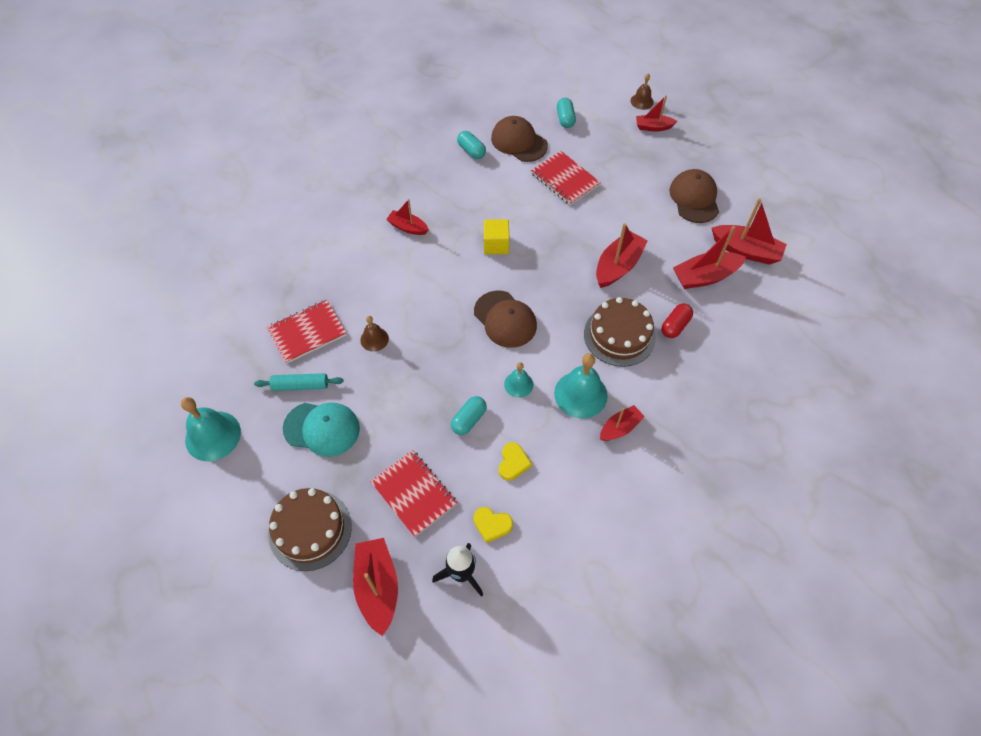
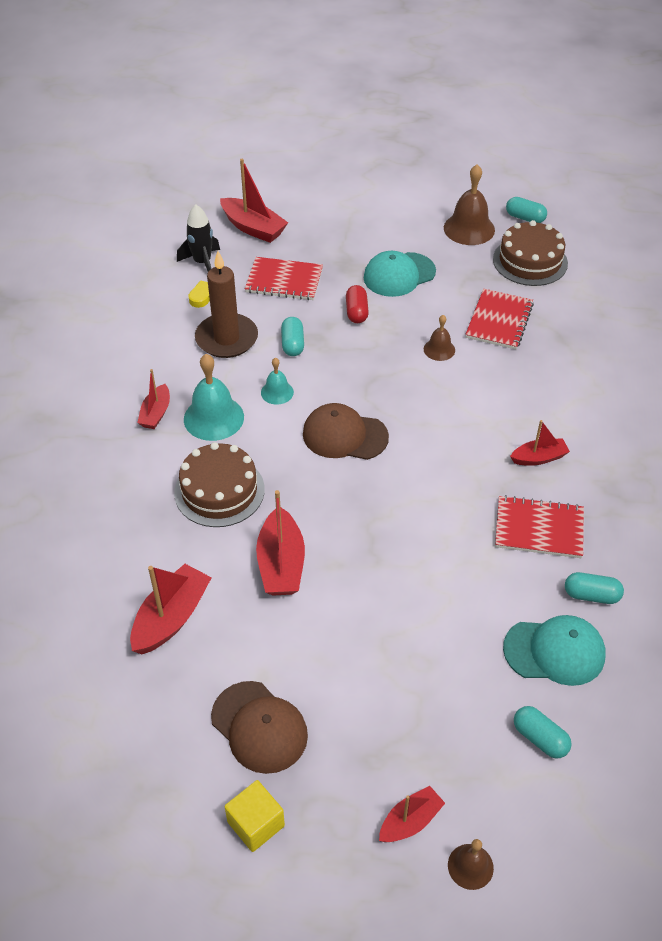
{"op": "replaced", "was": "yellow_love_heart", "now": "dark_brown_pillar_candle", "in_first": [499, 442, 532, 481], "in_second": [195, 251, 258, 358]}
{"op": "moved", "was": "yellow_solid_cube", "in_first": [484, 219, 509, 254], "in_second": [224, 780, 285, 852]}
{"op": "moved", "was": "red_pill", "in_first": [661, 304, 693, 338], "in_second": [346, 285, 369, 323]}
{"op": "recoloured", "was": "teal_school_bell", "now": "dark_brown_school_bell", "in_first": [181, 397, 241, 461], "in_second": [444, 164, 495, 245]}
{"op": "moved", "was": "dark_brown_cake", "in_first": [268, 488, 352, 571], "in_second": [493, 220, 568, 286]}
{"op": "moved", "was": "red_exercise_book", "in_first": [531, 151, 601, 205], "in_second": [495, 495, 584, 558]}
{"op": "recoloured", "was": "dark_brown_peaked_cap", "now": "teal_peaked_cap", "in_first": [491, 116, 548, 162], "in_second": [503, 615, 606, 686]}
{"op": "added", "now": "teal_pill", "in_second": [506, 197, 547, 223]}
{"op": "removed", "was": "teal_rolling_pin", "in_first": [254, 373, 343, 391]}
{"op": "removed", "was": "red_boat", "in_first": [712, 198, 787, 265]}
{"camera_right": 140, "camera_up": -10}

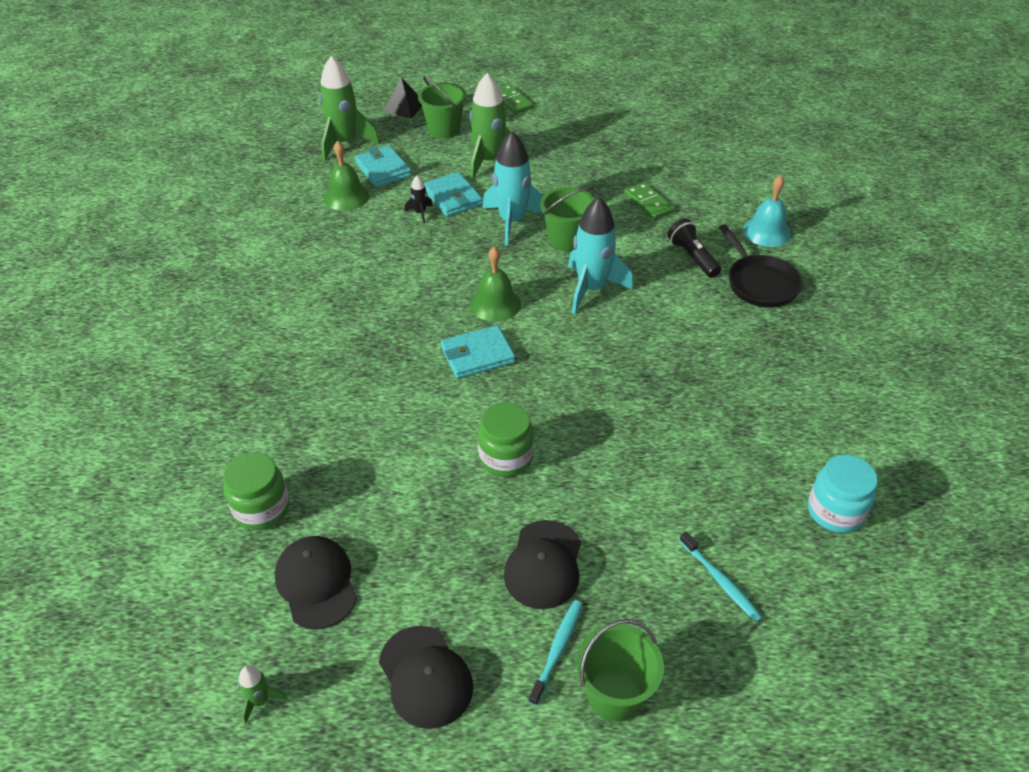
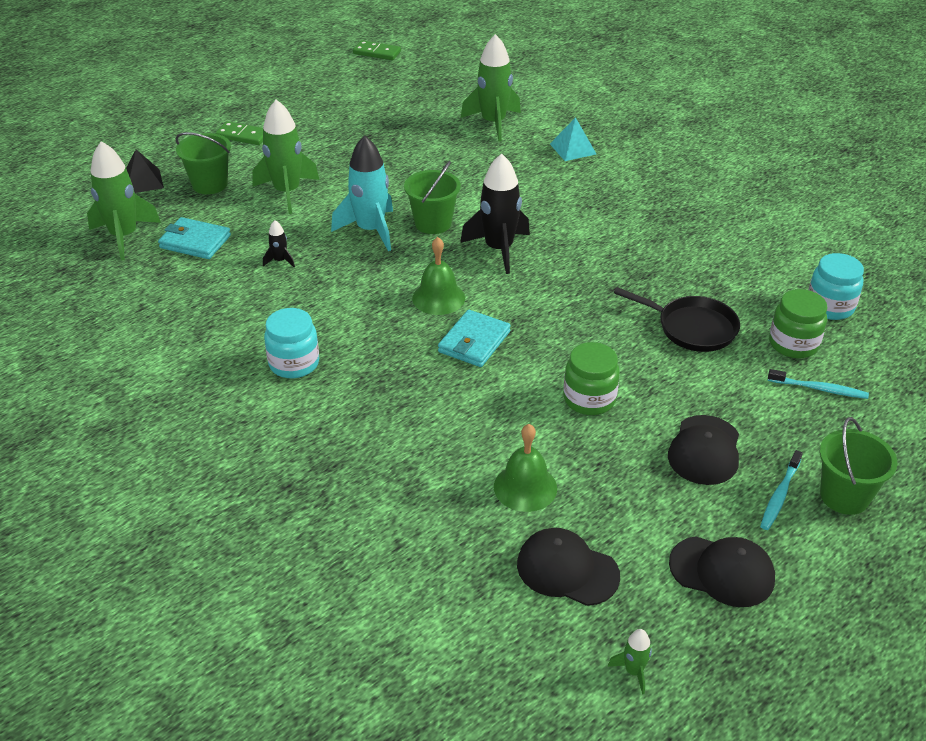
{"op": "added", "now": "teal_jam_jar", "in_second": [264, 308, 319, 378]}
{"op": "moved", "was": "green_domino_piece", "in_first": [624, 182, 675, 220], "in_second": [353, 40, 401, 60]}
{"op": "recoloured", "was": "teal_rocket", "now": "ebony_rocket", "in_first": [568, 197, 633, 314], "in_second": [460, 153, 530, 274]}
{"op": "added", "now": "green_rocket", "in_second": [461, 34, 521, 142]}
{"op": "moved", "was": "green_school_bell", "in_first": [324, 141, 370, 211], "in_second": [494, 424, 557, 512]}
{"op": "replaced", "was": "teal_school_bell", "now": "teal_solid_pyramid", "in_first": [743, 175, 791, 247], "in_second": [550, 117, 596, 161]}
{"op": "moved", "was": "ebony_skillet", "in_first": [719, 224, 803, 308], "in_second": [614, 287, 740, 352]}
{"op": "turned", "was": "ebony_peaked_cap", "in_first": [504, 520, 581, 609], "in_second": [668, 415, 739, 485], "clockwise": 45}
{"op": "turned", "was": "teal_dental_brush", "in_first": [528, 600, 582, 706], "in_second": [760, 450, 803, 530], "clockwise": -135}
{"op": "moved", "was": "green_jam_jar", "in_first": [223, 452, 290, 530], "in_second": [769, 289, 828, 358]}
{"op": "removed", "was": "teal_card_wallet", "in_first": [424, 172, 483, 217]}
{"op": "removed", "was": "ebony_torch", "in_first": [667, 218, 721, 278]}
{"camera_right": -40, "camera_up": -5}

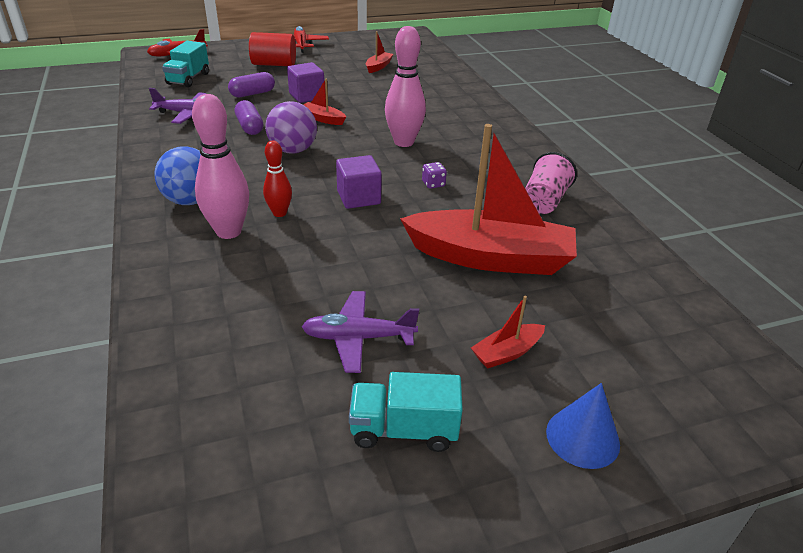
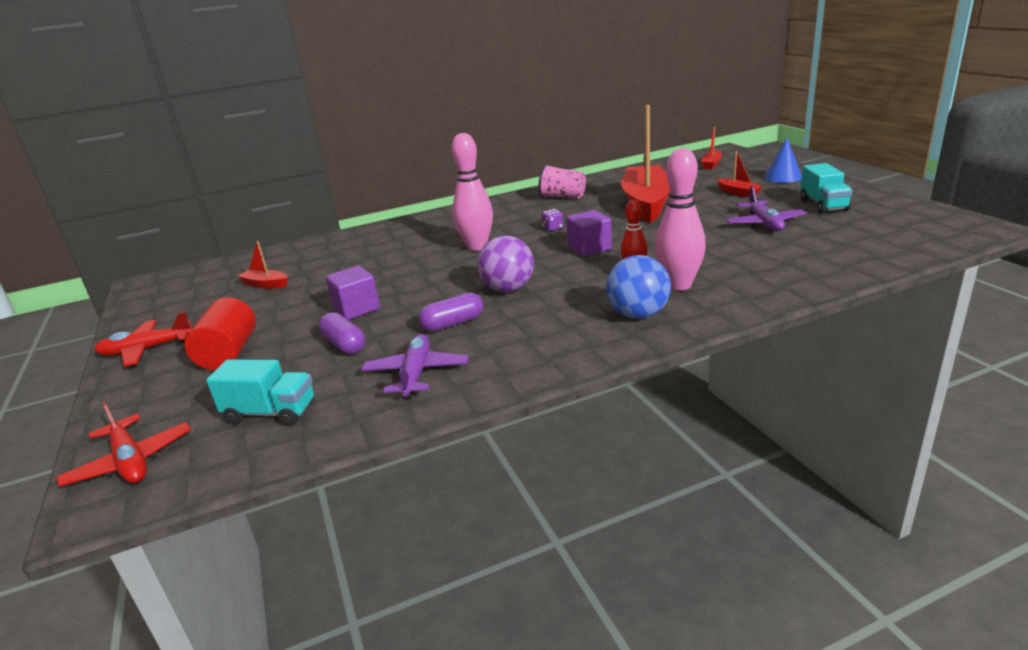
{"op": "moved", "was": "red_boat", "in_first": [303, 79, 346, 125], "in_second": [701, 127, 722, 169]}
{"camera_right": -90, "camera_up": -10}

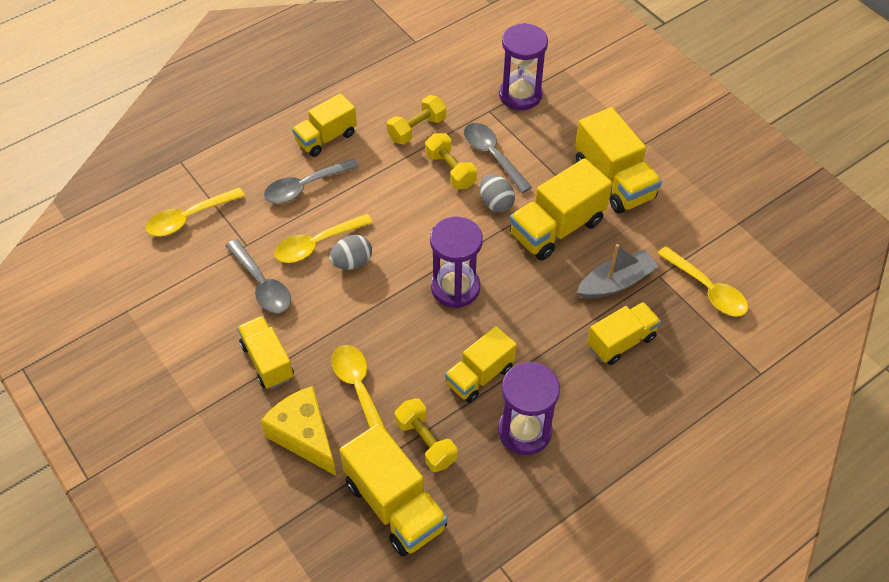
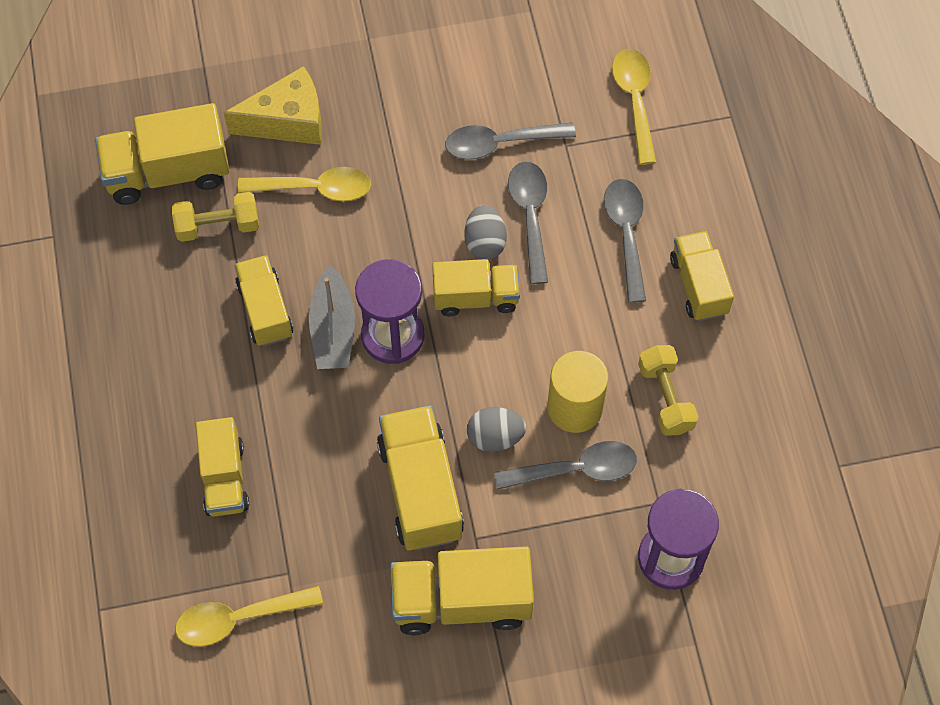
{"op": "moved", "was": "grey_boat", "in_first": [577, 244, 659, 299], "in_second": [309, 266, 355, 369]}
{"op": "moved", "was": "yellow_toy_truck", "in_first": [237, 316, 294, 389], "in_second": [432, 259, 520, 316]}
{"op": "recoloured", "was": "yellow_tablespoon", "now": "grey_tablespoon", "in_first": [274, 214, 373, 263], "in_second": [508, 162, 548, 284]}
{"op": "replaced", "was": "yellow_hand_weight", "now": "yellow_solid_cylinder", "in_first": [425, 133, 477, 189], "in_second": [548, 351, 608, 433]}
{"op": "removed", "was": "violet_sand_timer", "in_first": [498, 361, 560, 455]}
{"camera_right": 115, "camera_up": 10}

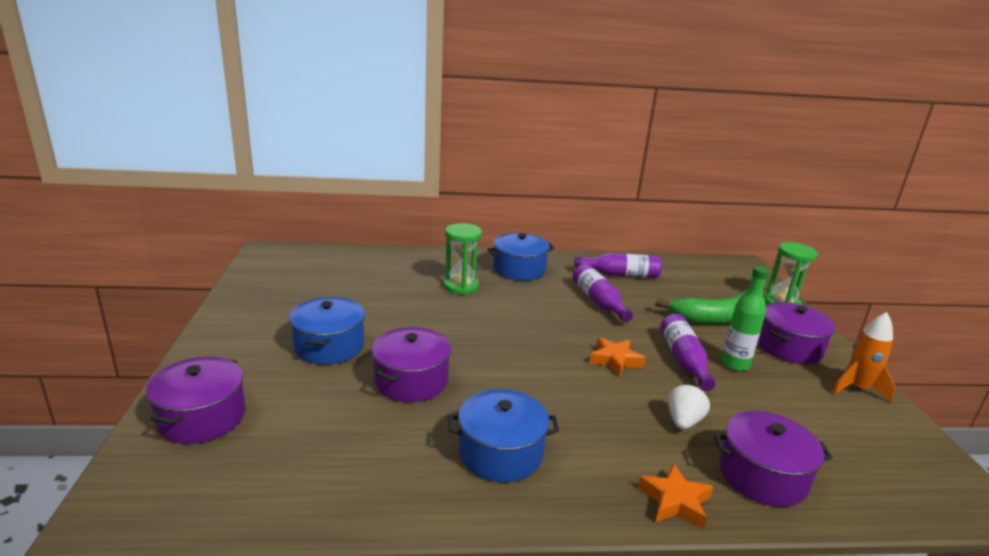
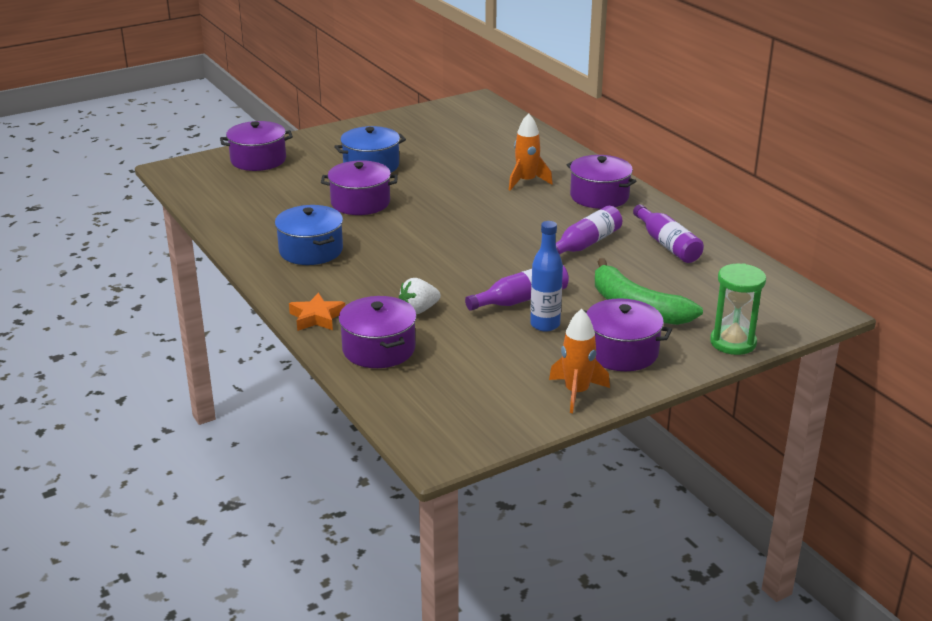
{"op": "turned", "was": "pure_white_strawberry", "in_first": [668, 384, 710, 430], "in_second": [399, 278, 441, 314], "clockwise": 150}
{"op": "replaced", "was": "green_sand_timer", "now": "orange-coloured_rocket", "in_first": [444, 223, 482, 295], "in_second": [509, 113, 553, 190]}
{"op": "recoloured", "was": "green_flask", "now": "cobalt_flask", "in_first": [721, 266, 769, 371], "in_second": [530, 221, 563, 331]}
{"op": "recoloured", "was": "cobalt_cooking_pot", "now": "violet_cooking_pot", "in_first": [487, 233, 554, 281], "in_second": [567, 155, 636, 209]}
{"op": "removed", "was": "orange-coloured_five-pointed_star", "in_first": [589, 337, 646, 376]}
{"camera_right": 65, "camera_up": 5}

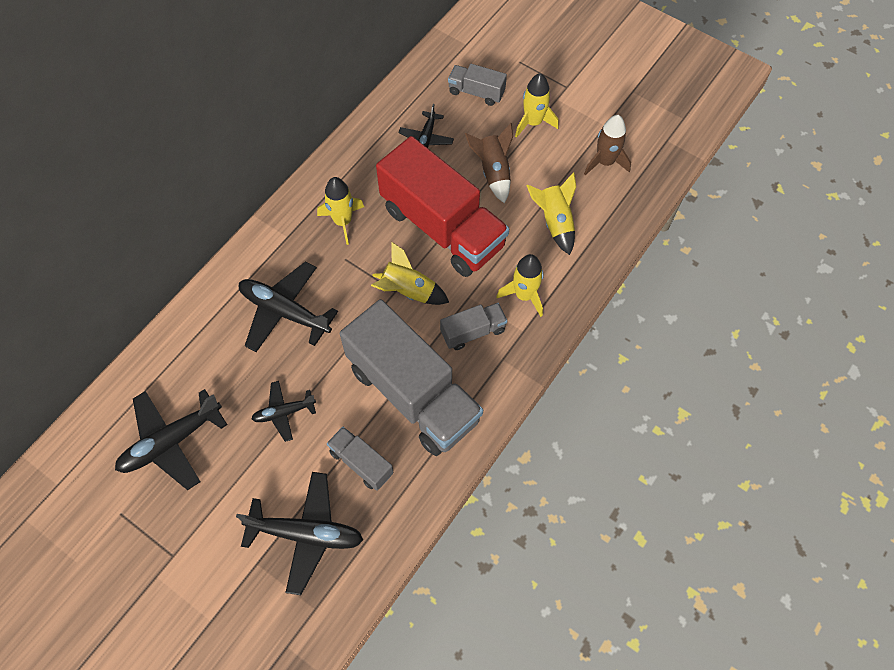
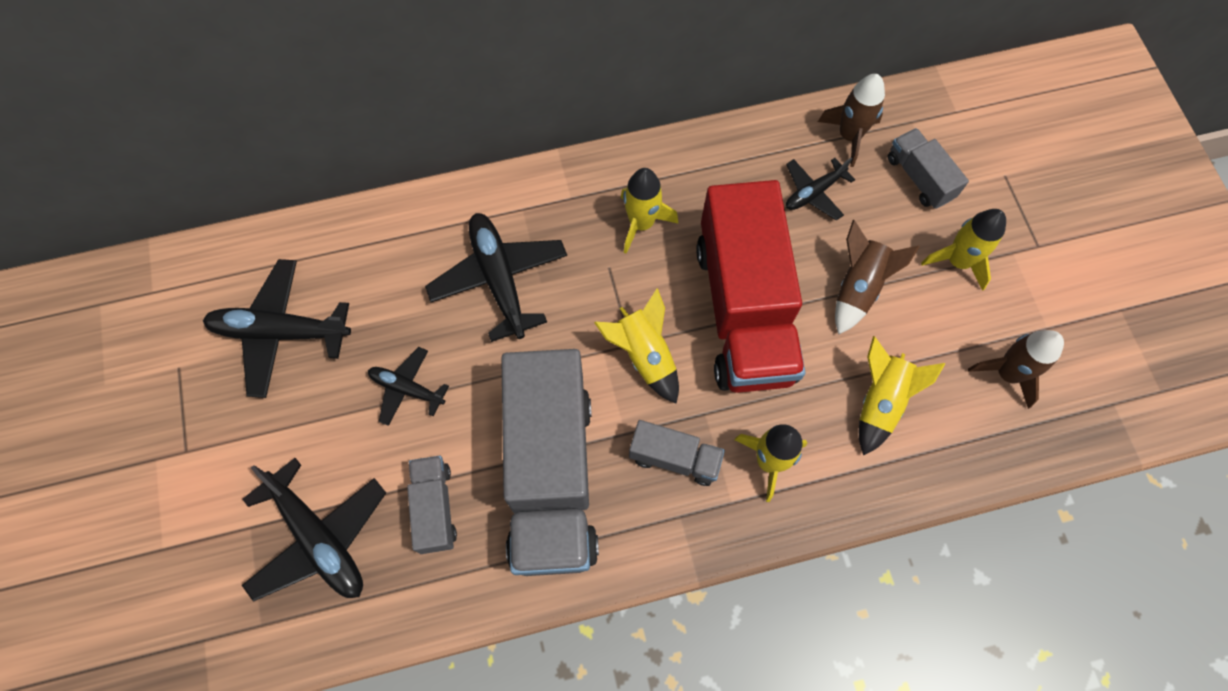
{"op": "added", "now": "dark_brown_rocket", "in_second": [818, 74, 885, 167]}
{"camera_right": 40, "camera_up": 5}

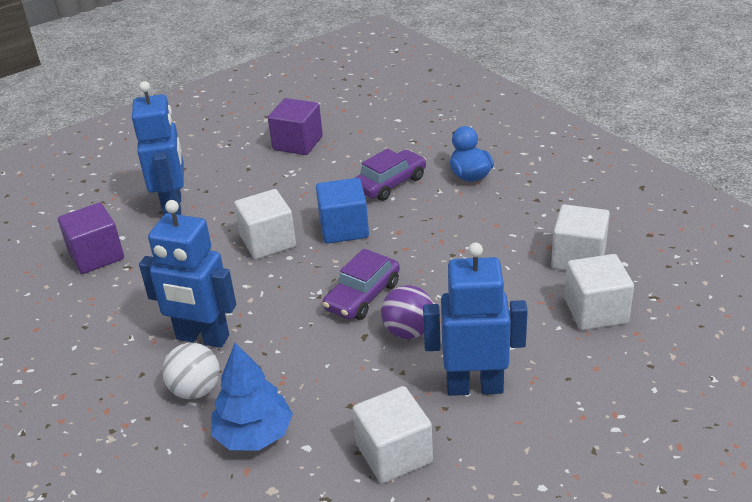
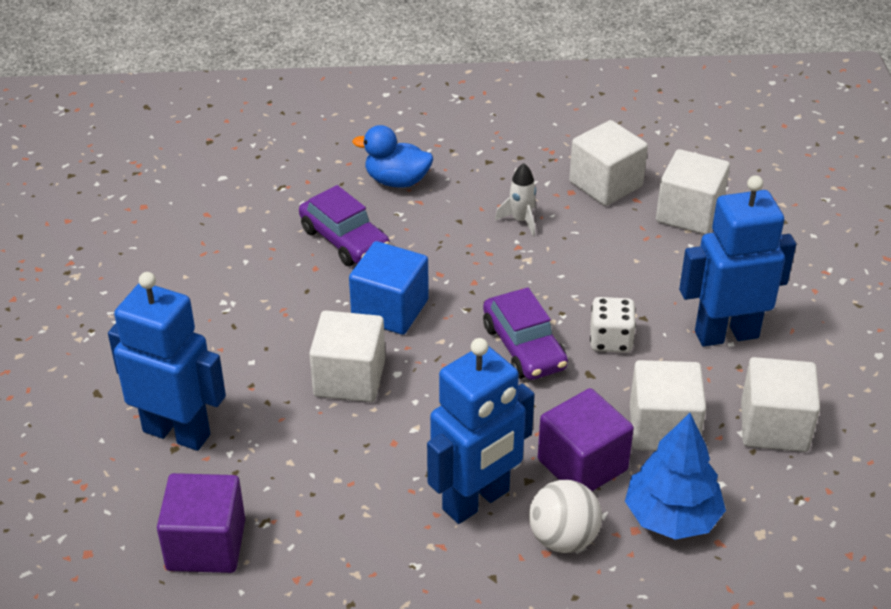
{"op": "turned", "was": "violet_automobile", "in_first": [355, 149, 426, 201], "in_second": [299, 185, 390, 266], "clockwise": 150}
{"op": "added", "now": "pure_white_rocket", "in_second": [495, 163, 536, 236]}
{"op": "moved", "was": "violet_solid_cube", "in_first": [268, 98, 323, 155], "in_second": [538, 388, 634, 491]}
{"op": "replaced", "was": "violet_play_ball", "now": "pure_white_game_die", "in_first": [381, 285, 433, 339], "in_second": [590, 297, 636, 353]}
{"op": "added", "now": "pure_white_solid_cube", "in_second": [630, 360, 706, 451]}
{"op": "turned", "was": "cobalt_toy_robot", "in_first": [423, 243, 528, 396], "in_second": [679, 175, 796, 347], "clockwise": 45}
{"camera_right": -60, "camera_up": 5}

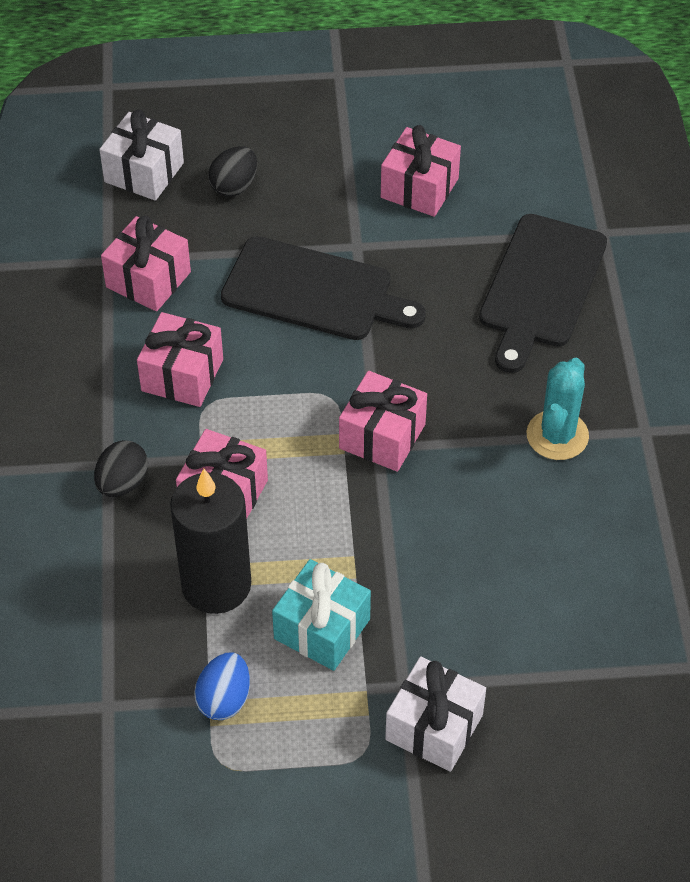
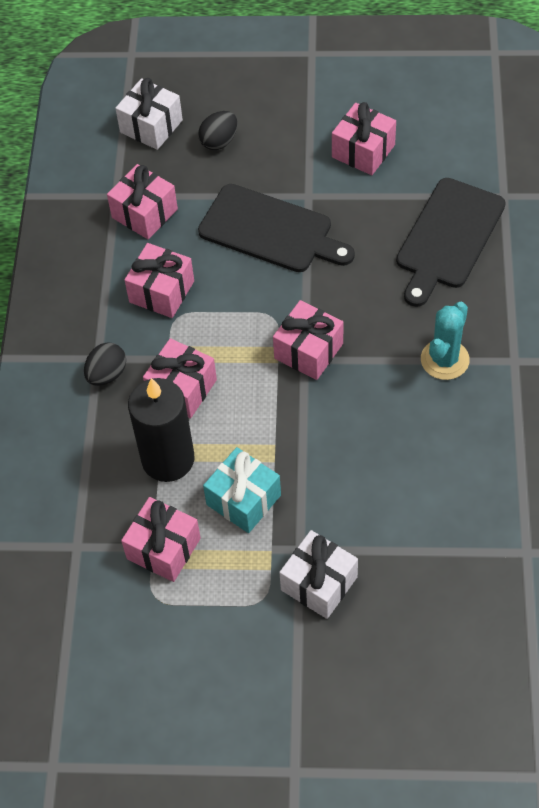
{"op": "replaced", "was": "cobalt_egg", "now": "pink_wrapped_gift", "in_first": [194, 652, 250, 720], "in_second": [121, 497, 201, 582]}
{"camera_right": 10, "camera_up": 5}

